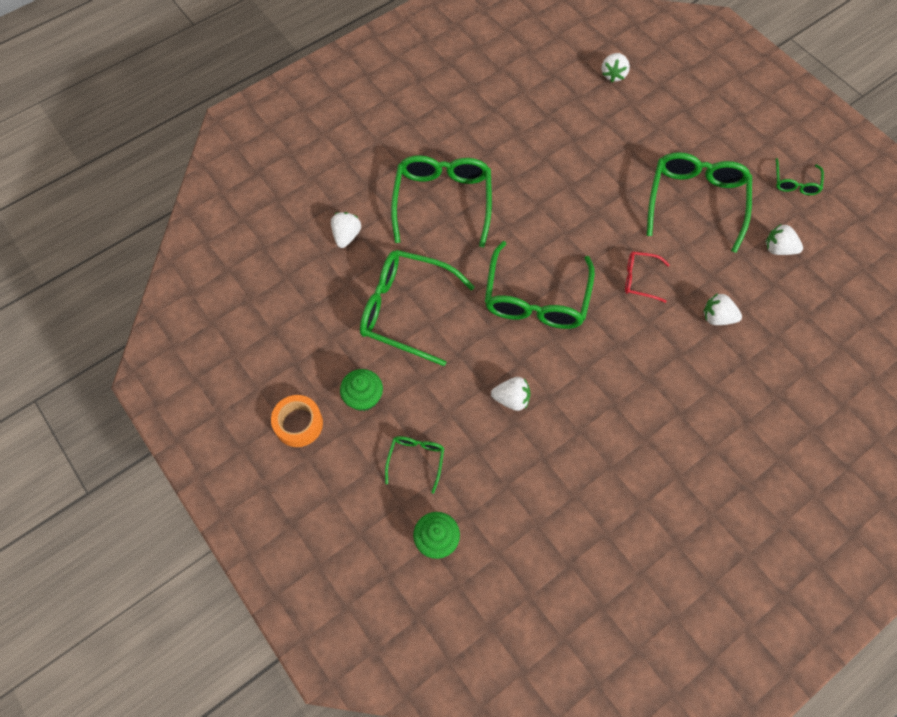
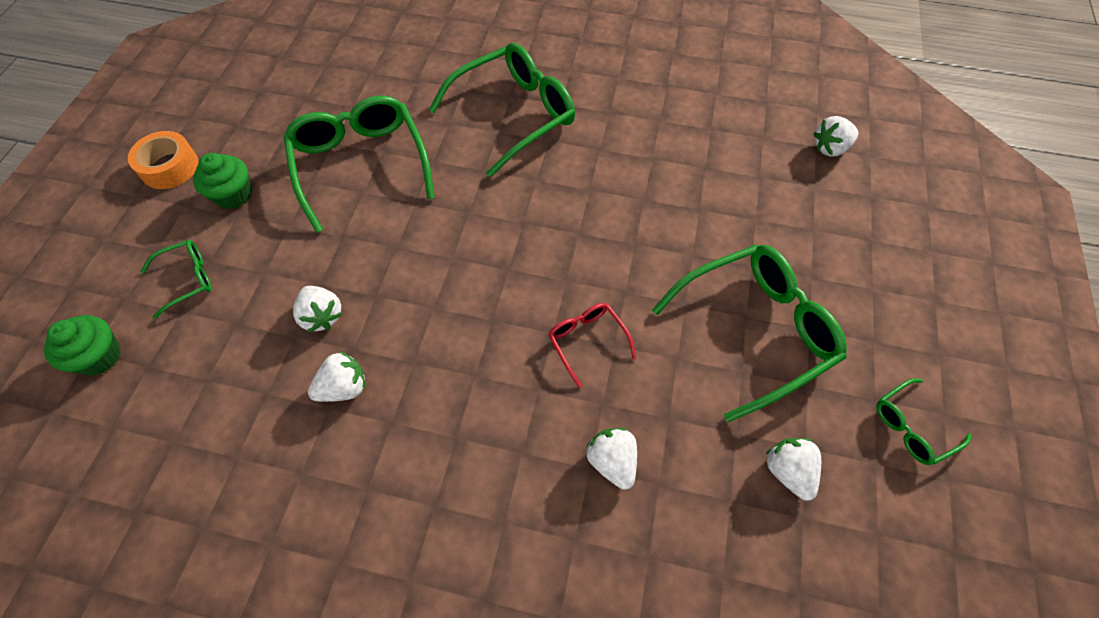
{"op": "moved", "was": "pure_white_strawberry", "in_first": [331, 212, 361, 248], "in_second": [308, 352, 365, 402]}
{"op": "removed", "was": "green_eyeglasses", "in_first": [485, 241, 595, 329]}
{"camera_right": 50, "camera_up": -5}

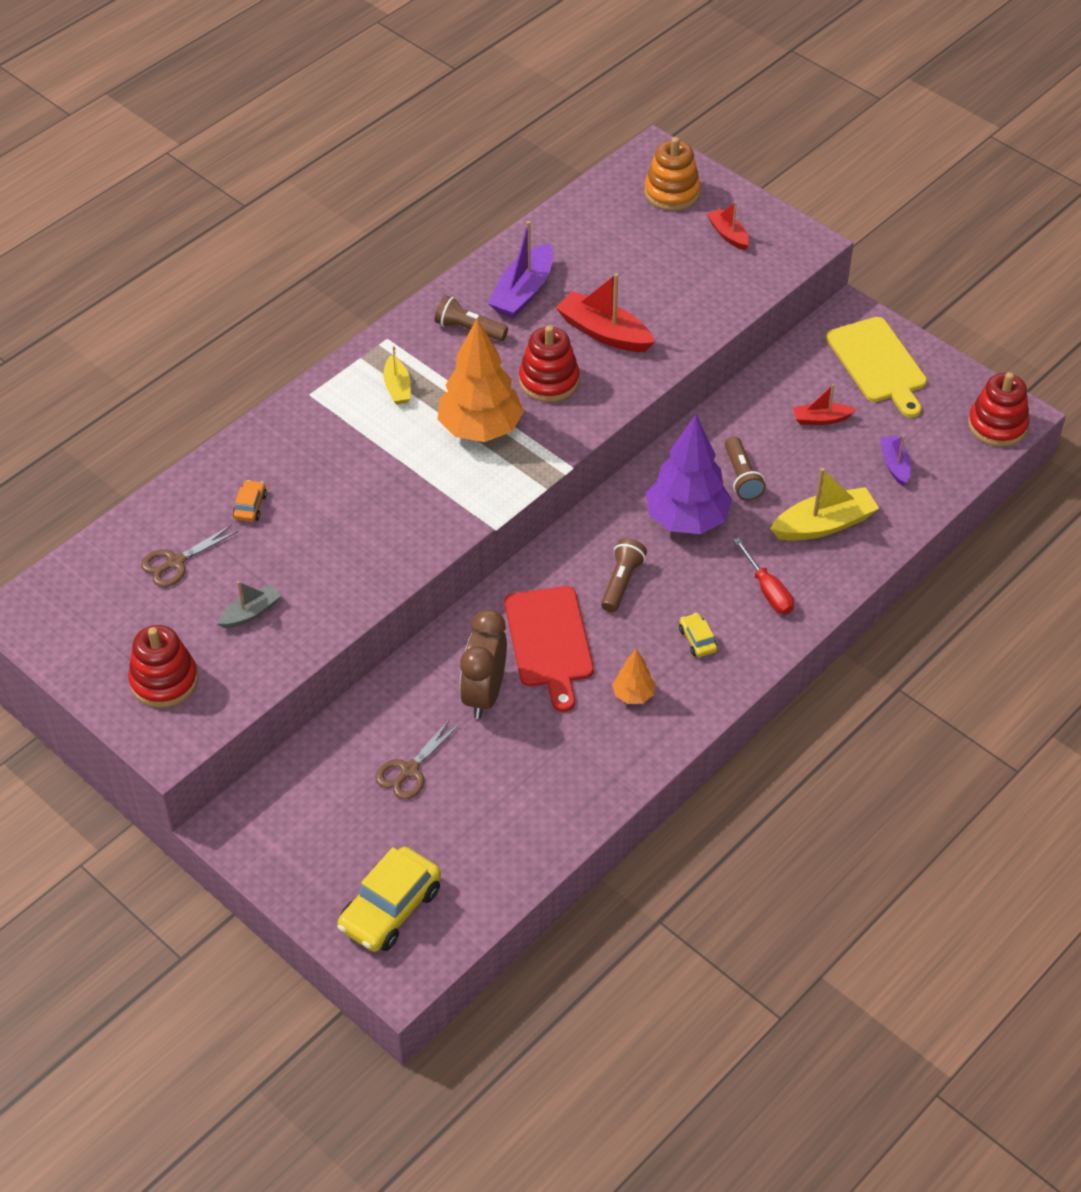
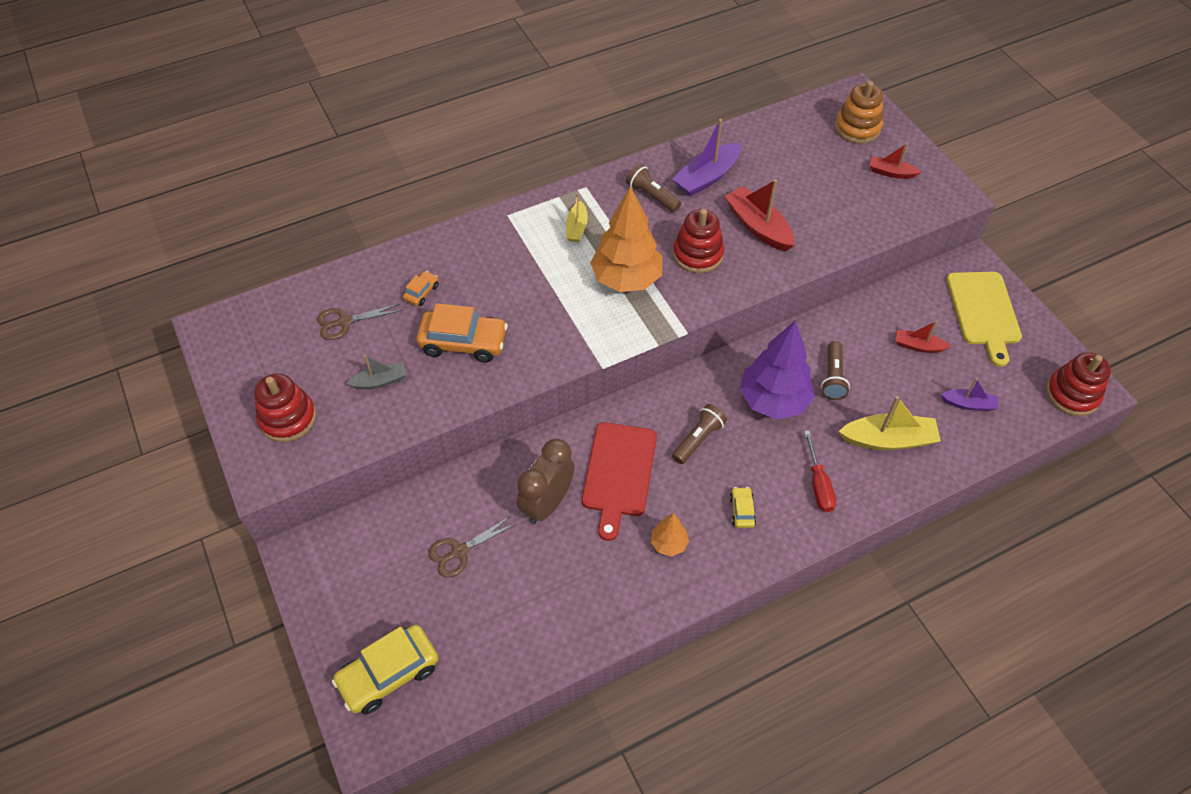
{"op": "added", "now": "orange-coloured_automobile", "in_second": [416, 303, 508, 362]}
{"op": "turned", "was": "red_boat", "in_first": [707, 202, 749, 250], "in_second": [870, 143, 921, 179], "clockwise": -60}
{"op": "turned", "was": "violet_boat", "in_first": [880, 435, 911, 486], "in_second": [941, 378, 998, 411], "clockwise": 90}
{"camera_right": 20, "camera_up": 5}

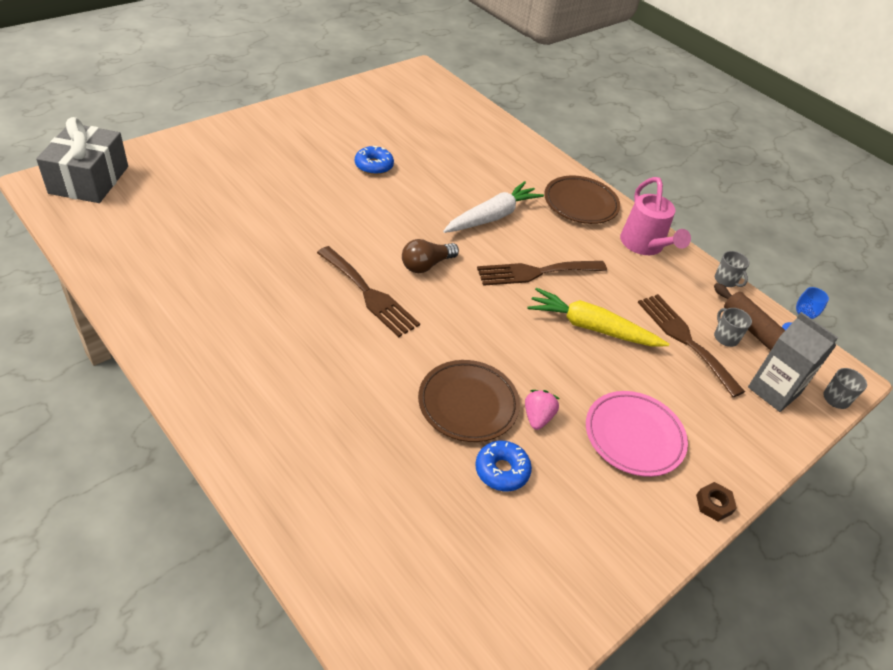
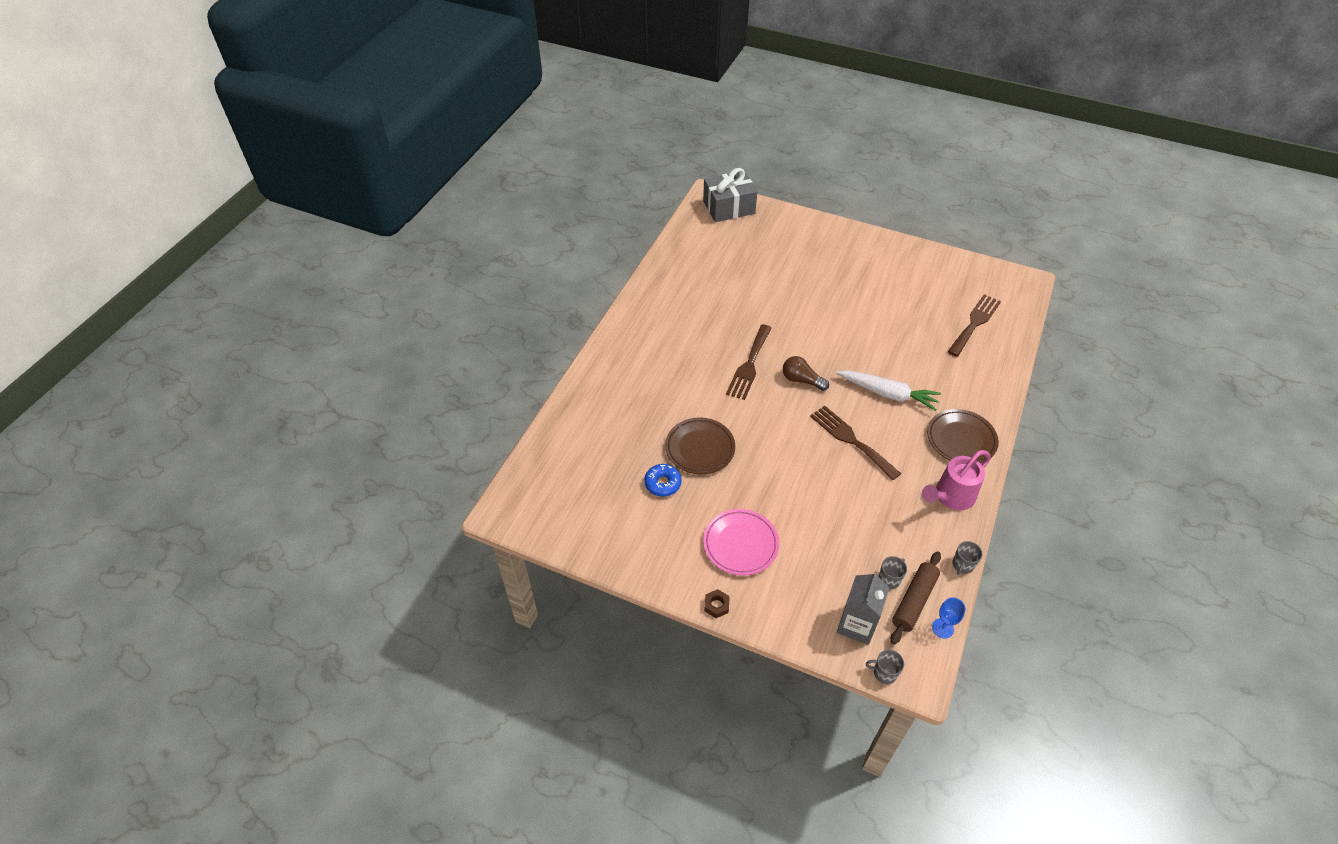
{"op": "moved", "was": "dark_brown_table_fork", "in_first": [638, 294, 745, 397], "in_second": [947, 294, 1001, 357]}
{"op": "removed", "was": "cobalt_doughnut", "in_first": [355, 146, 394, 175]}
{"op": "removed", "was": "pink_strawberry", "in_first": [525, 390, 559, 430]}
{"op": "removed", "was": "yellow_root_vegetable", "in_first": [528, 288, 669, 347]}
{"camera_right": 70, "camera_up": 5}

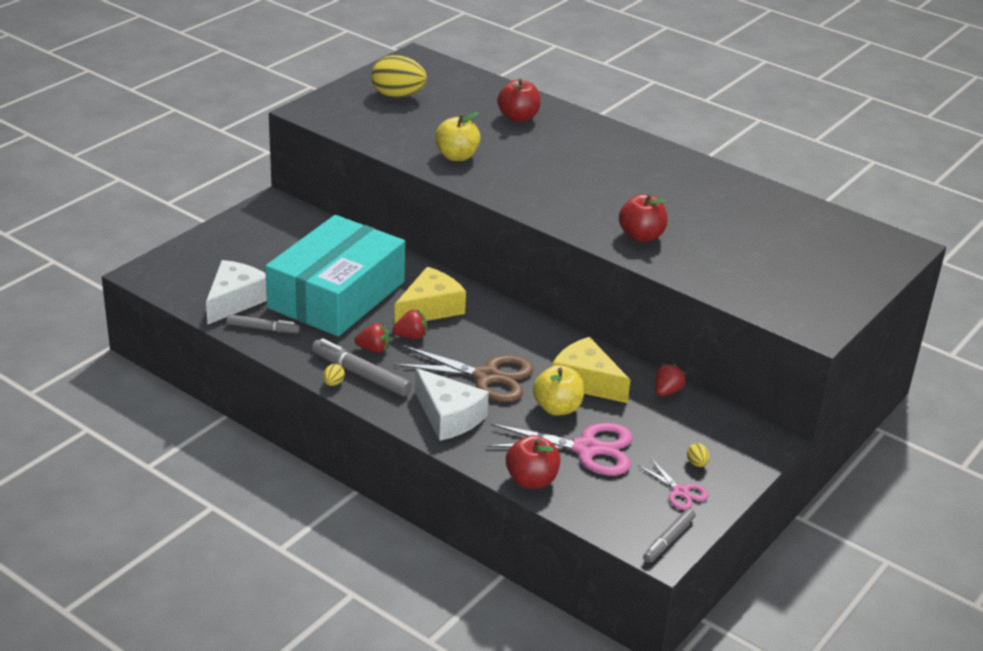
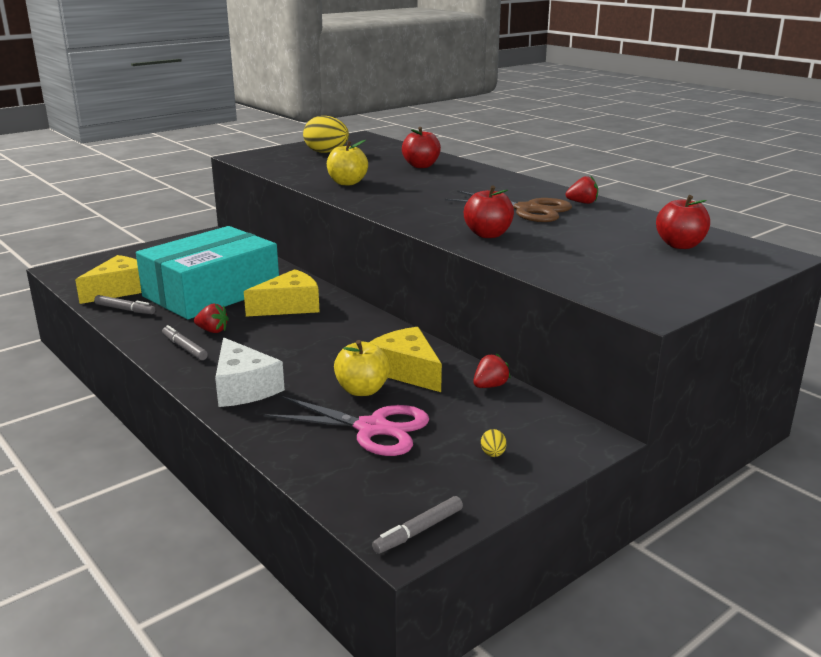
{"op": "recoloured", "was": "pure_white_cheese_wedge", "now": "yellow_cheese_wedge", "in_first": [206, 260, 267, 325], "in_second": [75, 255, 142, 304]}
{"op": "resized", "was": "grey_marker", "in_first": [312, 338, 412, 396], "in_second": [162, 325, 208, 360], "ratio": 0.65}
{"op": "moved", "was": "dark_brown_shears", "in_first": [393, 345, 534, 402], "in_second": [445, 191, 572, 222]}
{"op": "moved", "was": "red_strawberry", "in_first": [392, 310, 427, 339], "in_second": [566, 176, 598, 204]}
{"op": "moved", "was": "red_toy_apple", "in_first": [506, 435, 560, 489], "in_second": [656, 195, 710, 249]}
{"op": "removed", "was": "yellow_egg", "in_first": [323, 364, 345, 386]}
{"op": "removed", "was": "pink_shears", "in_first": [638, 459, 708, 510]}
{"camera_right": 15, "camera_up": -10}

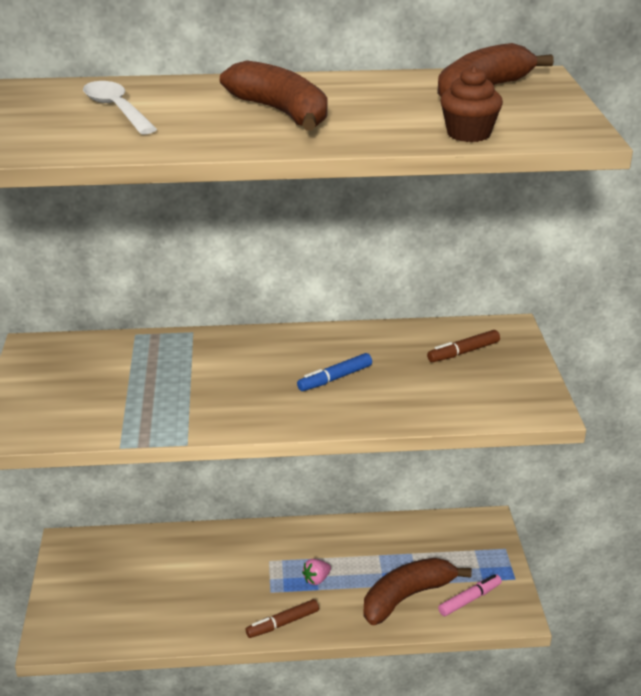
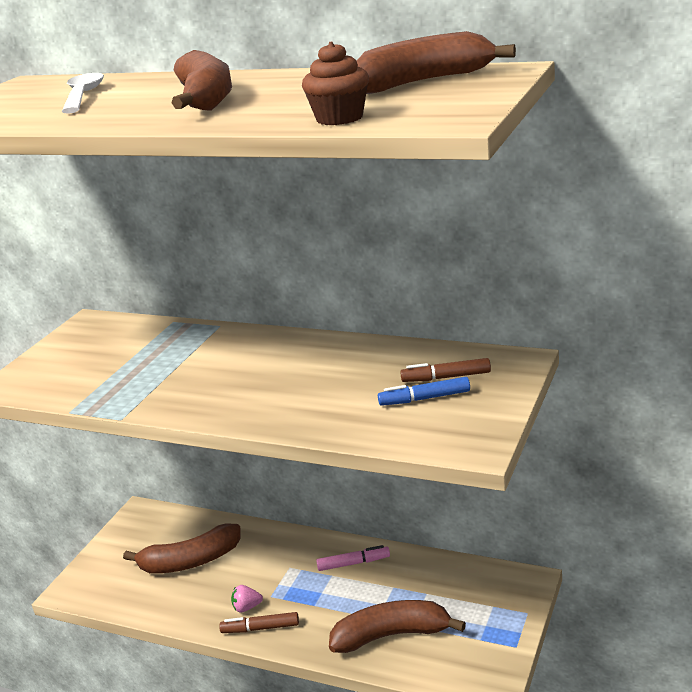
{"op": "added", "now": "dark_brown_banana", "in_second": [123, 523, 241, 573]}
{"op": "moved", "was": "pink_strawberry", "in_first": [302, 559, 331, 585], "in_second": [231, 585, 263, 613]}
{"op": "moved", "was": "pink_marker", "in_first": [438, 574, 502, 616], "in_second": [316, 545, 390, 571]}
{"op": "moved", "was": "cobalt_marker", "in_first": [297, 353, 372, 391], "in_second": [378, 377, 470, 406]}
{"camera_right": 30, "camera_up": -5}

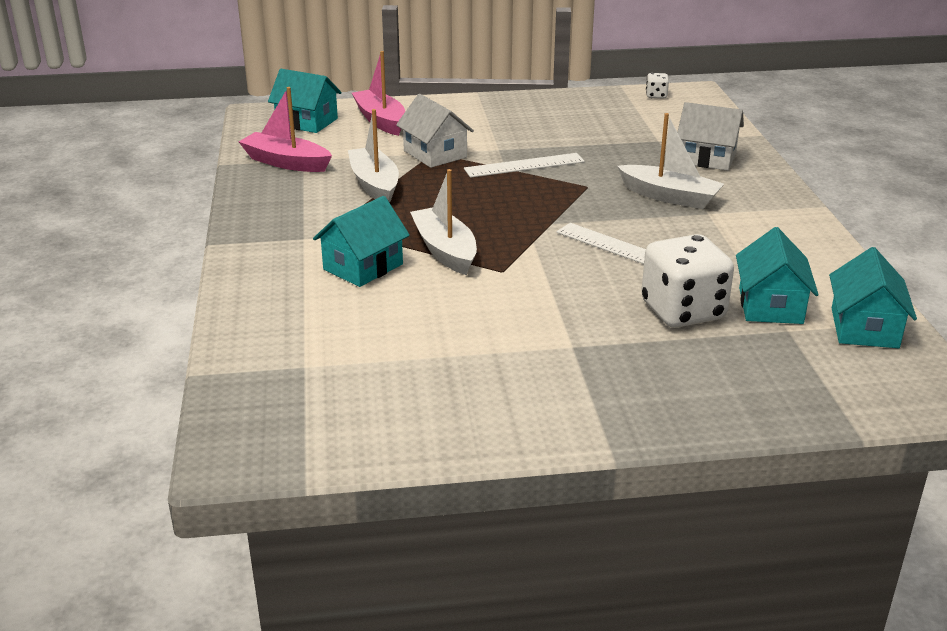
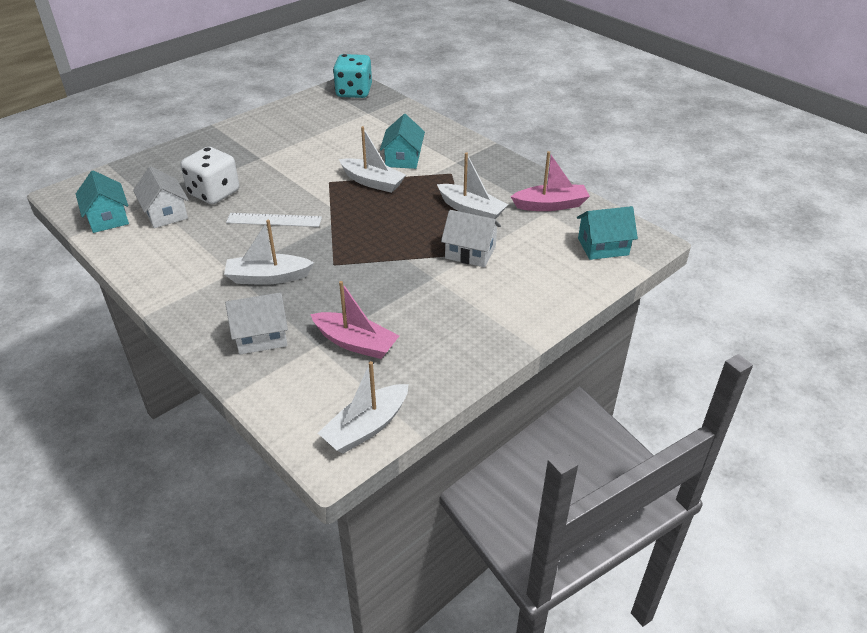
{"op": "recoloured", "was": "teal_house", "now": "pure_white_house", "in_first": [736, 227, 819, 324], "in_second": [133, 166, 189, 228]}
{"op": "moved", "was": "pink_boat", "in_first": [352, 51, 405, 136], "in_second": [310, 281, 399, 359]}
{"op": "replaced", "was": "pure_white_game_die", "now": "pure_white_boat", "in_first": [646, 73, 669, 99], "in_second": [318, 361, 409, 454]}
{"op": "added", "now": "teal_game_die", "in_second": [333, 54, 372, 98]}
{"op": "removed", "was": "pure_white_straightedge", "in_first": [464, 153, 585, 178]}
{"camera_right": 145, "camera_up": 10}

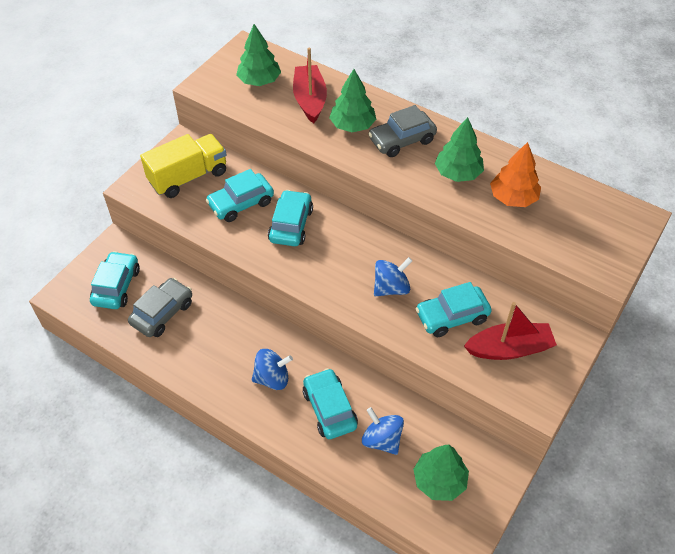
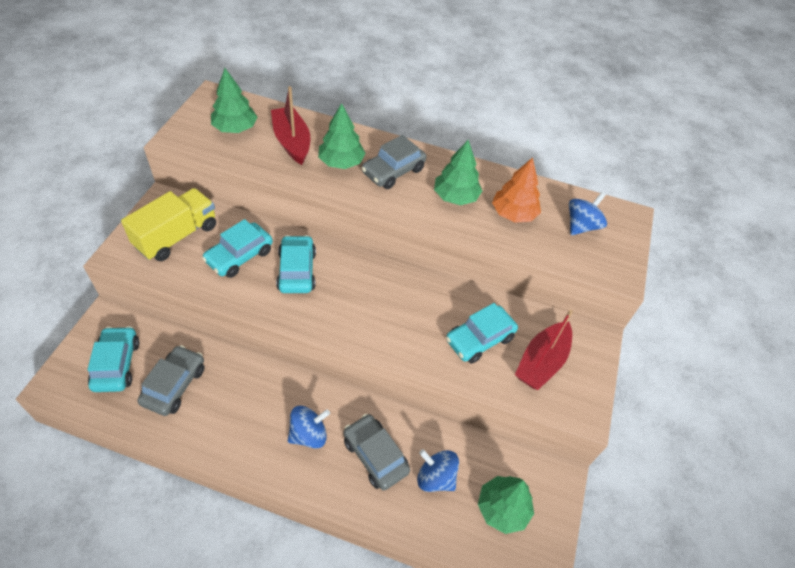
{"op": "recoloured", "was": "teal_automobile", "now": "grey_automobile", "in_first": [303, 368, 358, 439], "in_second": [344, 414, 410, 491]}
{"op": "turned", "was": "red_boat", "in_first": [464, 302, 557, 360], "in_second": [515, 310, 573, 390], "clockwise": 150}
{"op": "moved", "was": "cobalt_toy_top", "in_first": [374, 257, 412, 296], "in_second": [569, 192, 607, 235]}
{"camera_right": -20, "camera_up": 0}

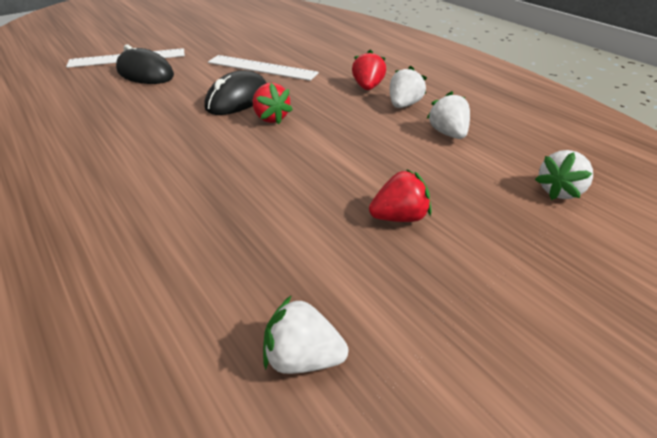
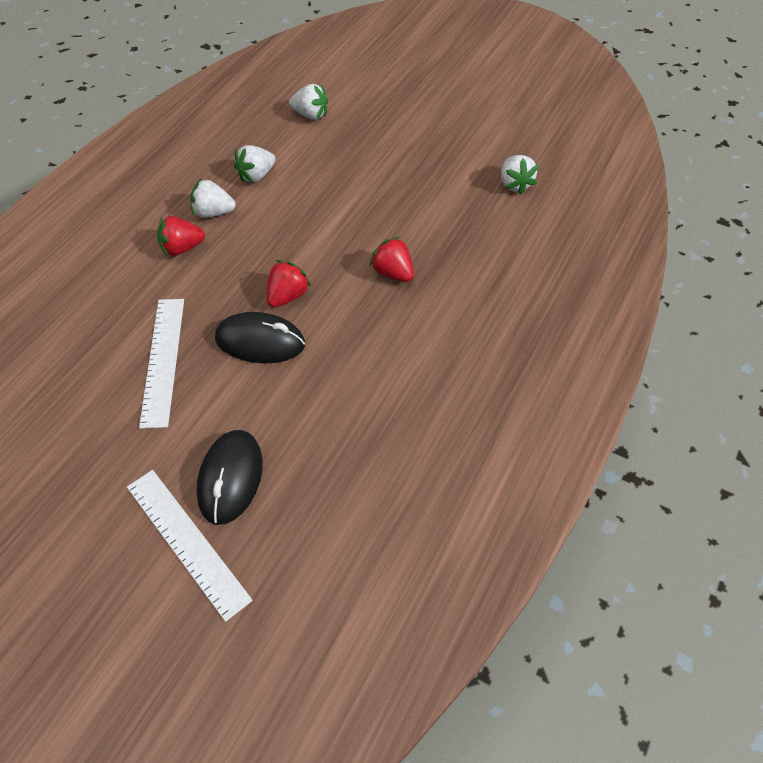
{"op": "moved", "was": "red_strawberry", "in_first": [369, 169, 431, 222], "in_second": [370, 237, 414, 282]}
{"camera_right": -115, "camera_up": 15}

